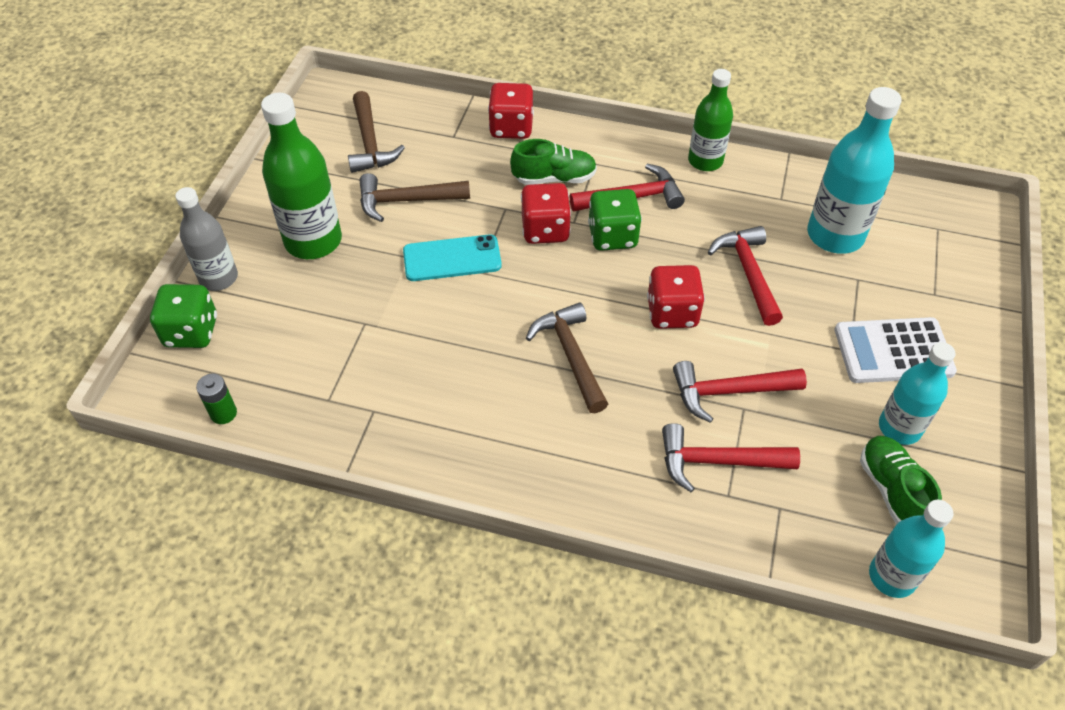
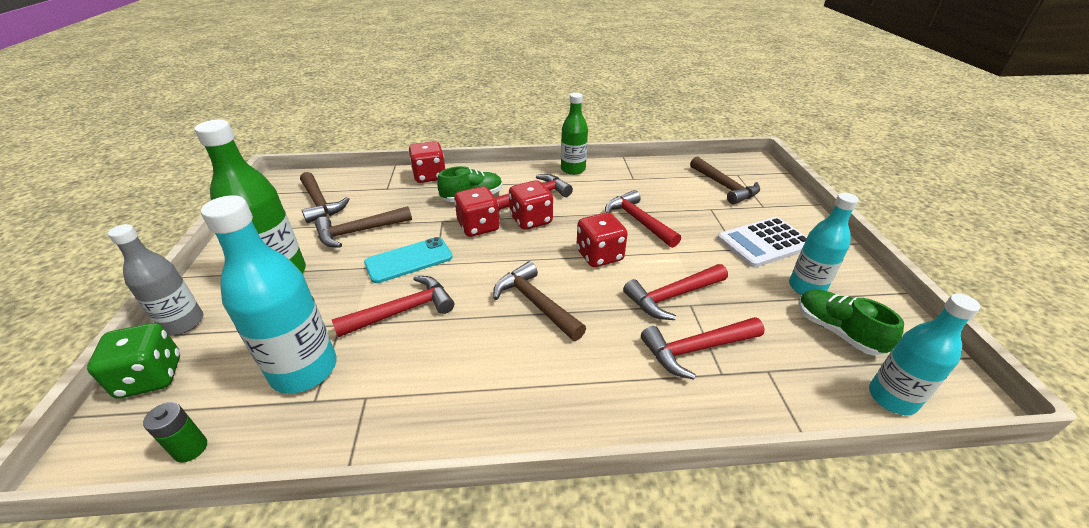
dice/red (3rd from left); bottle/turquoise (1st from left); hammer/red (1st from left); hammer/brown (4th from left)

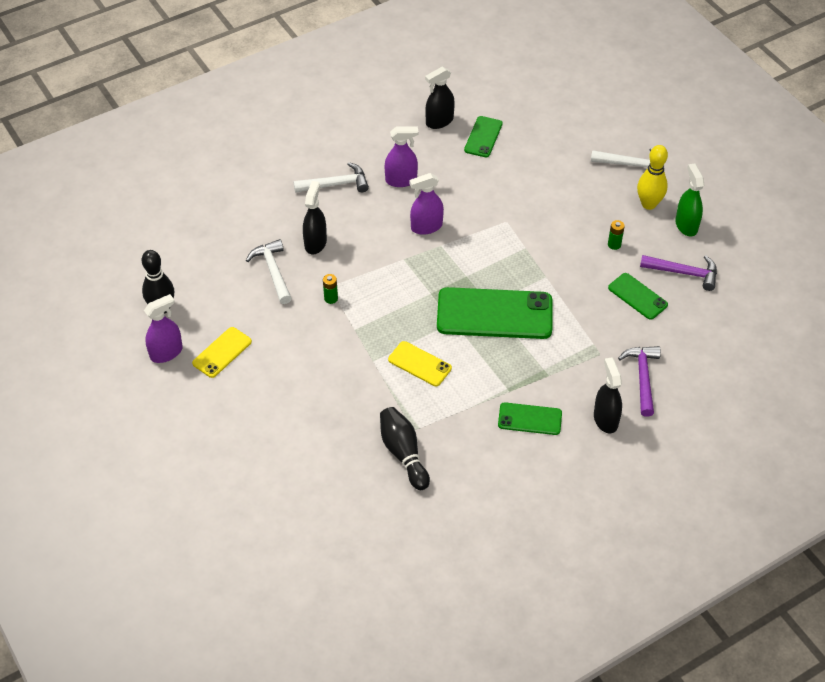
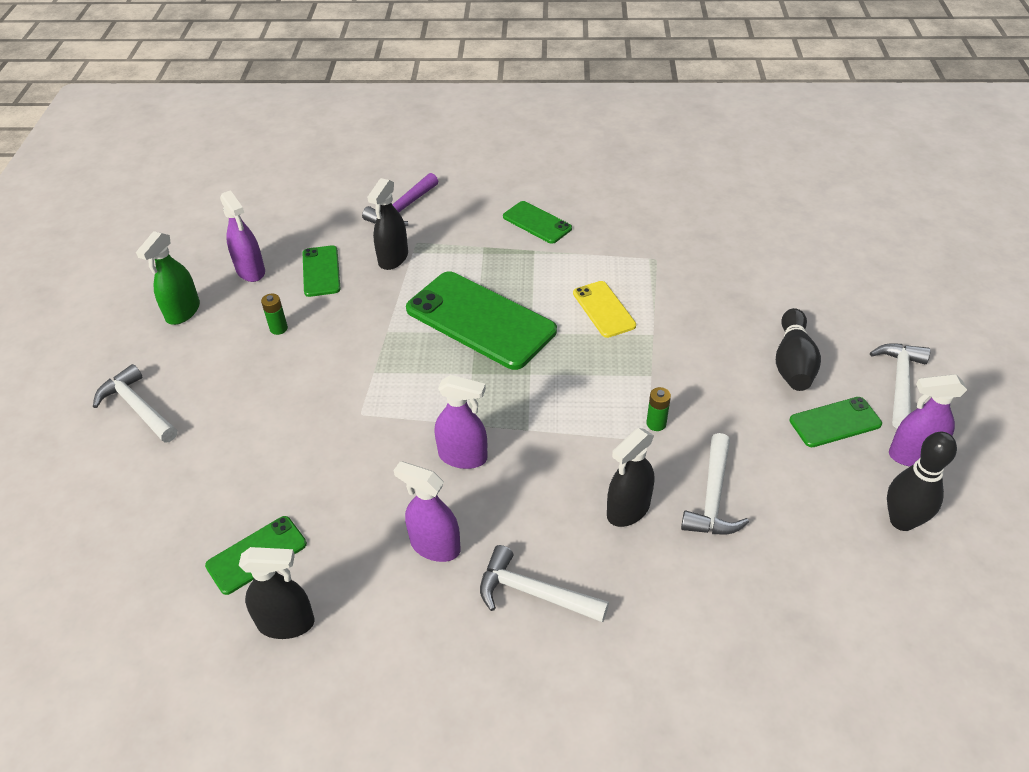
phone/green (5th from left); bowling pin/black (1st from left); spray bottle/black (2nd from left); bowling pin/yellow; spray bottle/purple (1st from left); hammer/white (4th from left)

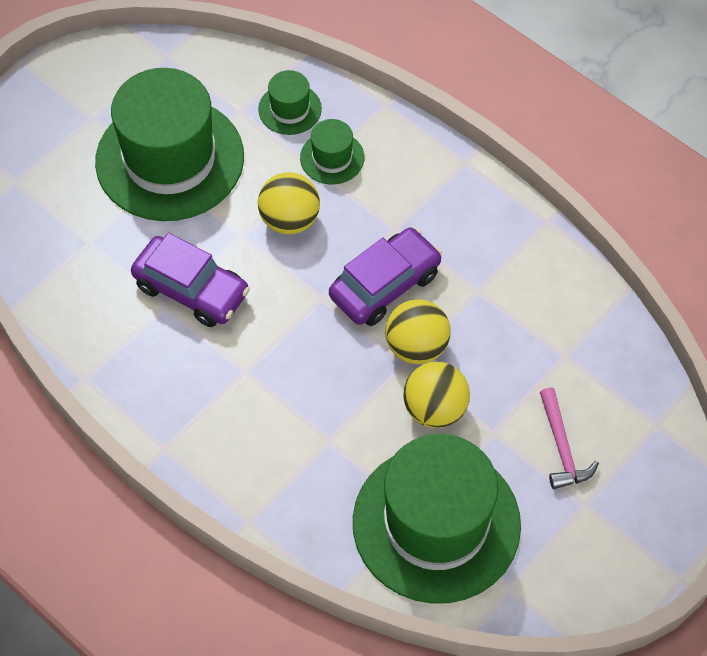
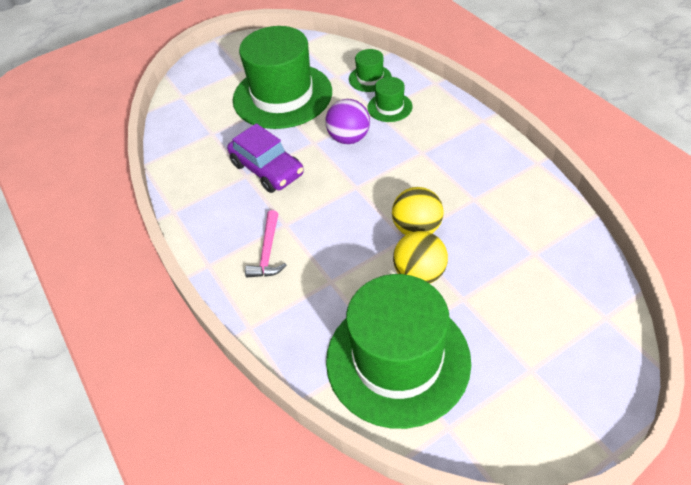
ball/purple; car/purple (2nd from left in the first image); hammer/pink

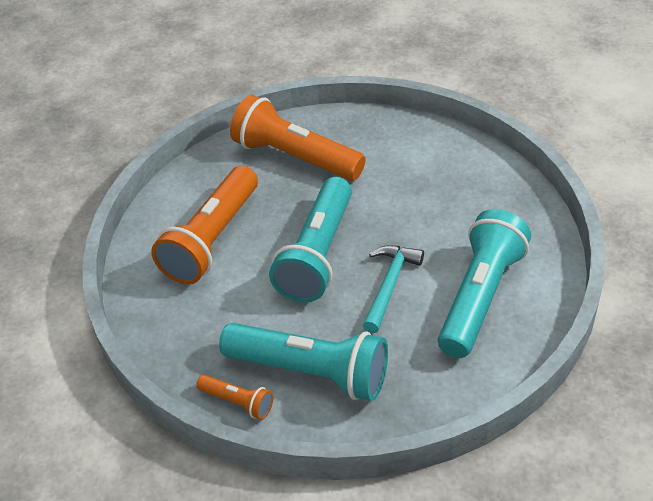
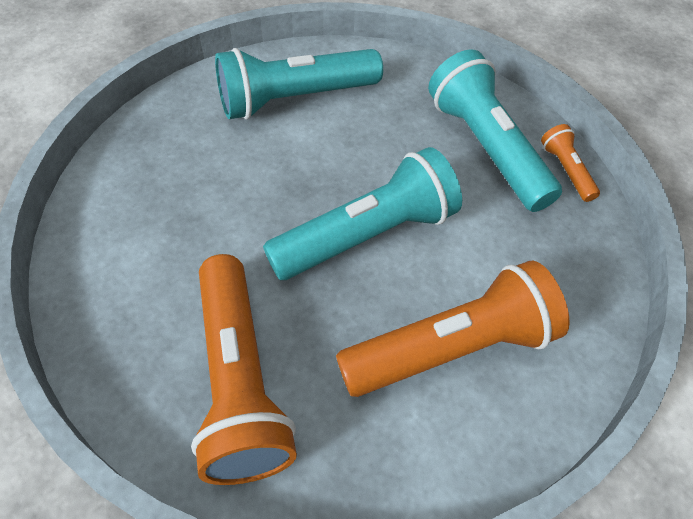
hammer/turquoise

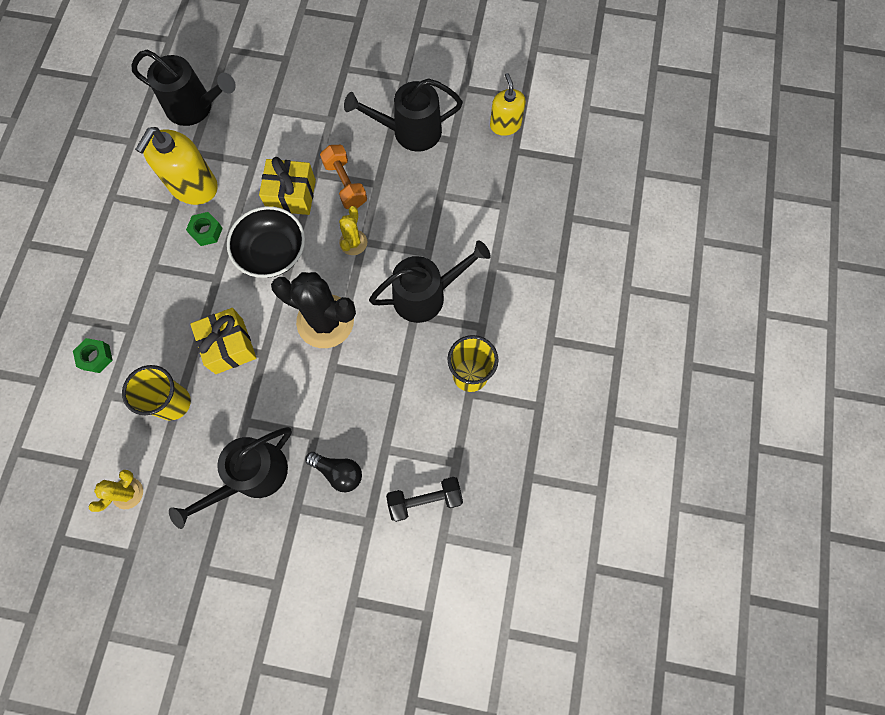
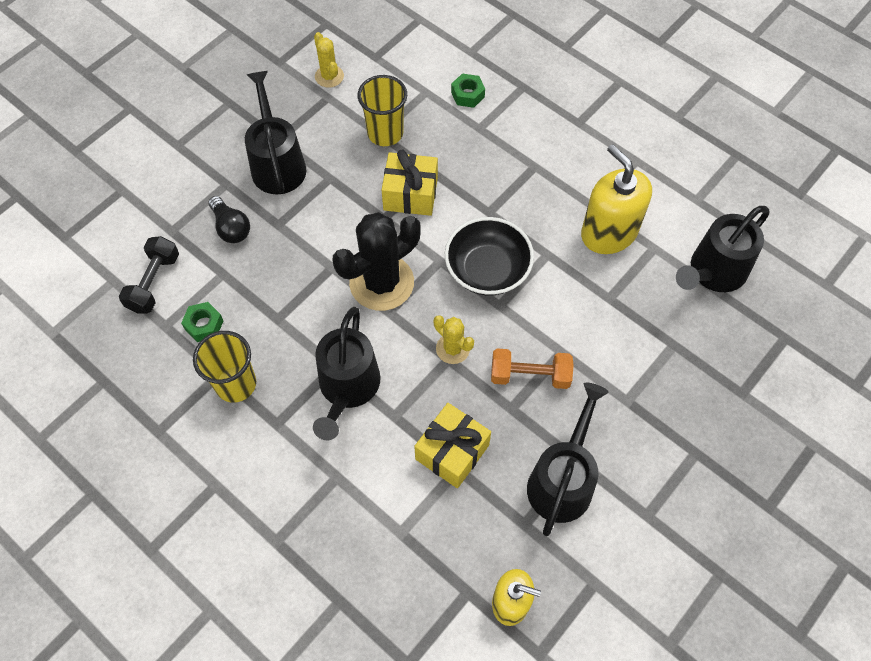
nut/green (1st from left); gift/yellow (2nd from left); light bulb/black

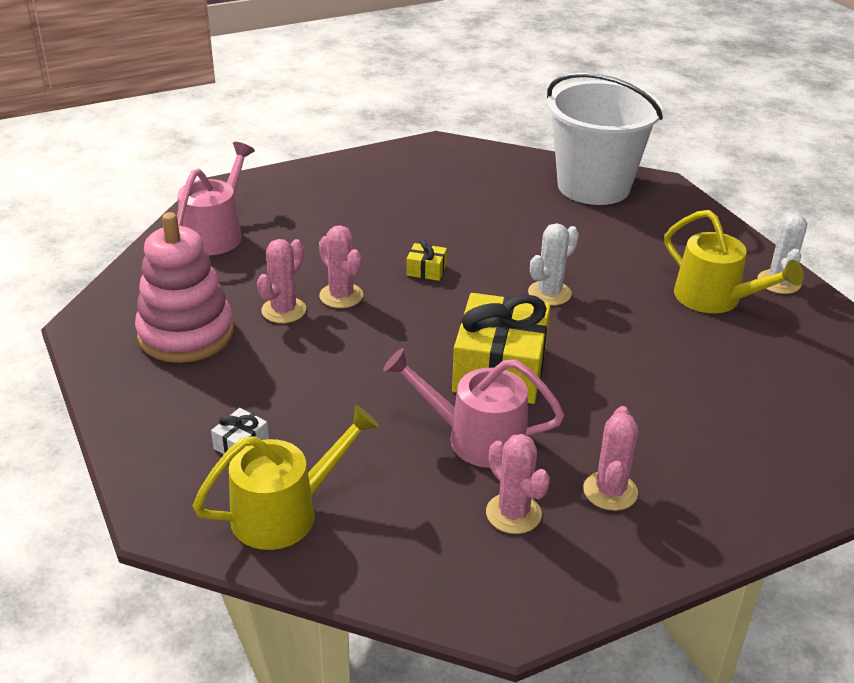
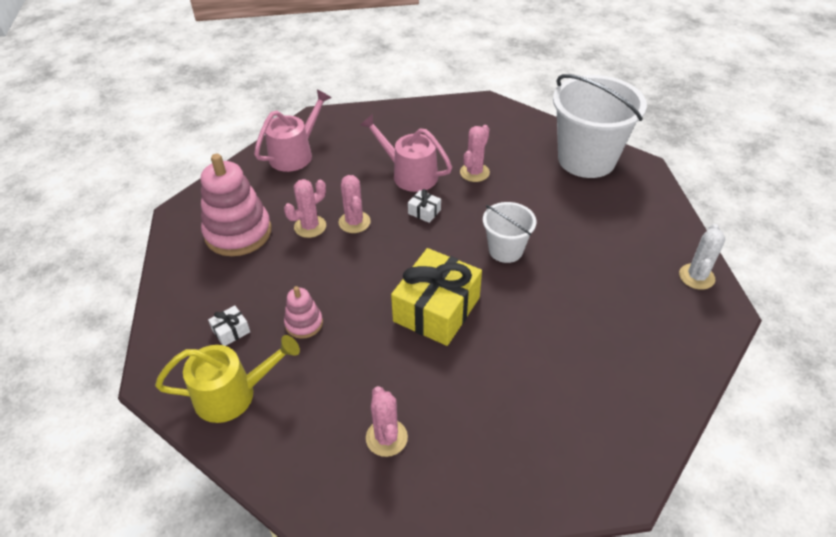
watering can/pink (2nd from left); gift/white (2nd from left); bucket/white (1st from left); cactus/pink (4th from left); watering can/yellow (2nd from left in the first image); stacking toy/pink (2nd from left)

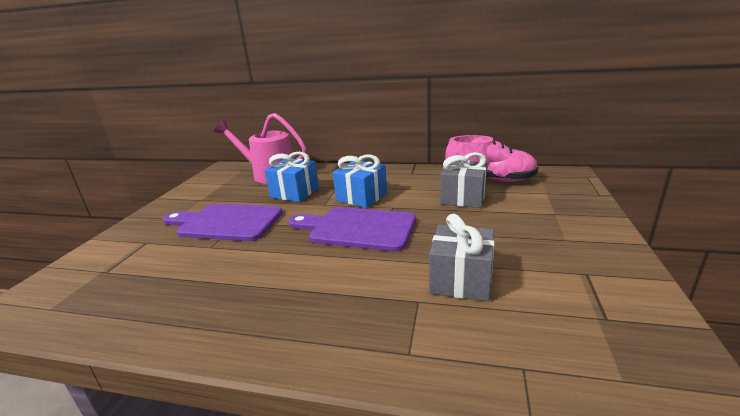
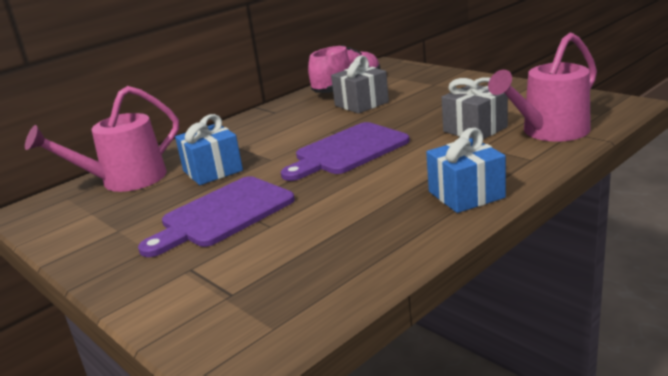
gift/blue (2nd from left); watering can/pink (2nd from left)

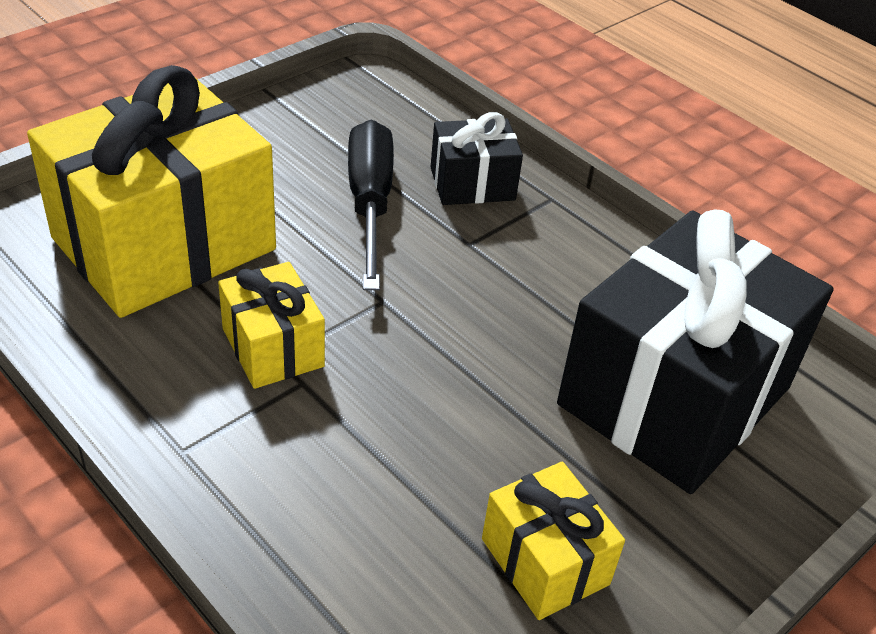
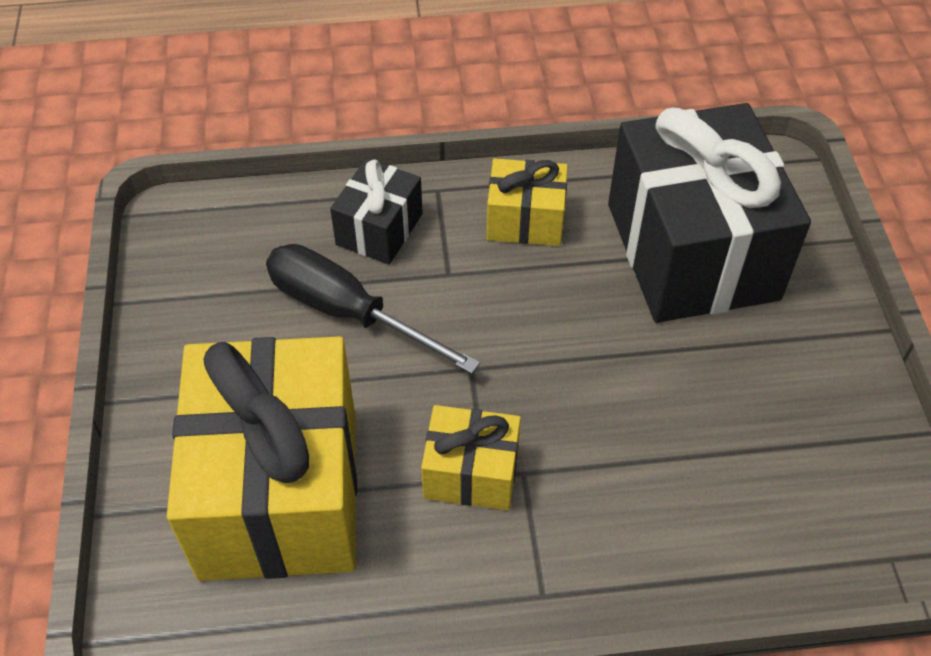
gift/yellow (3rd from left)

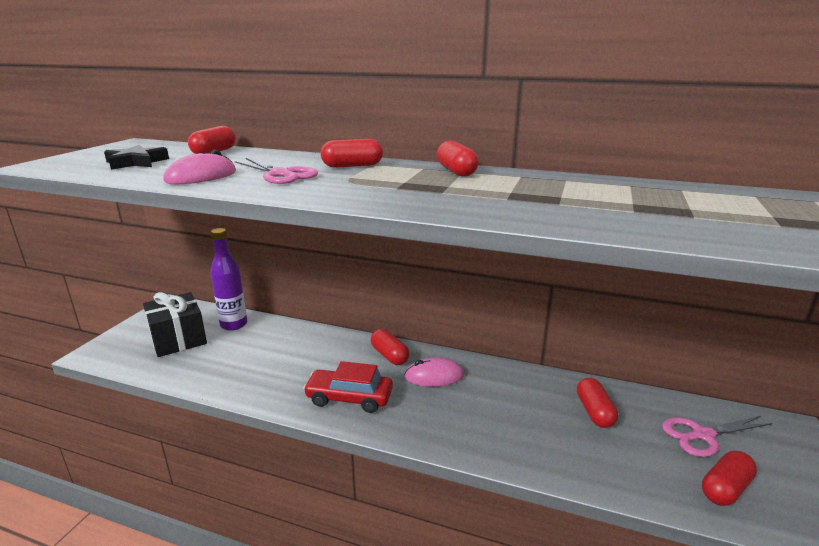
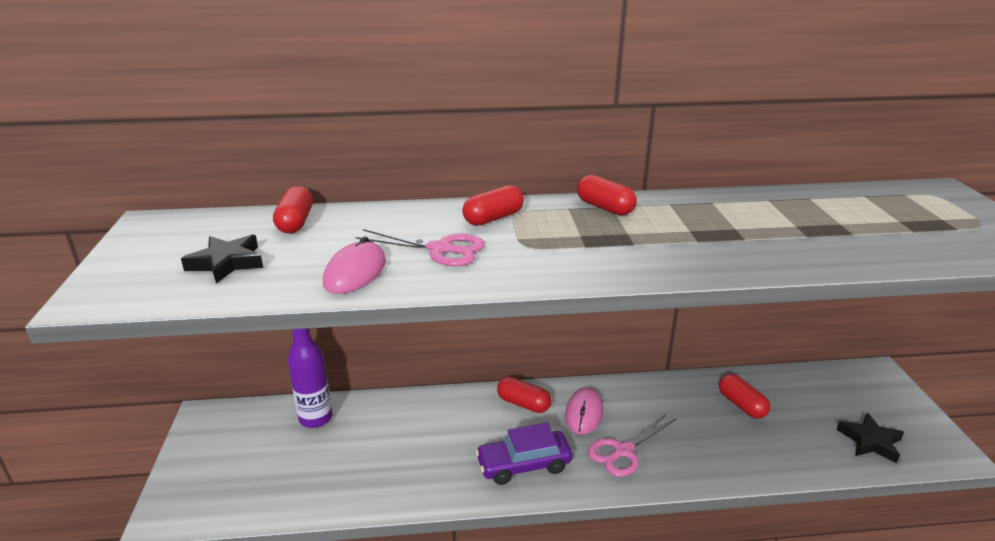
gift/black; car/purple; mouse/pink (2nd from left); scissors/pink (2nd from left); star/black (2nd from left)

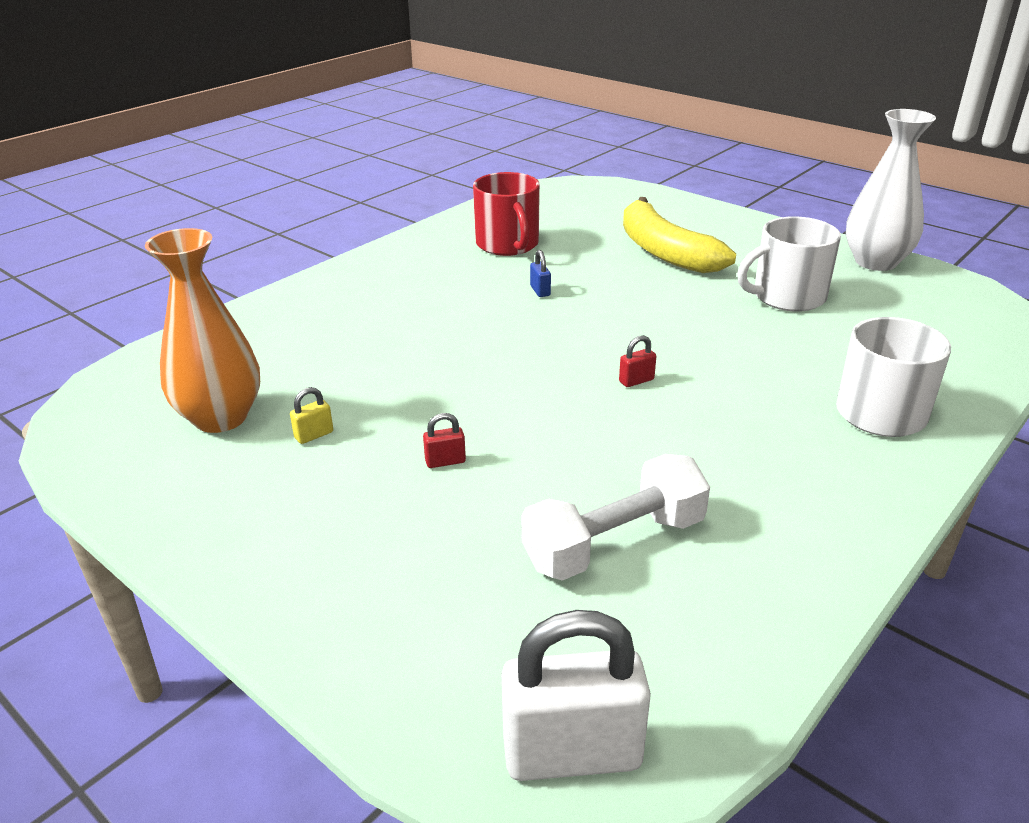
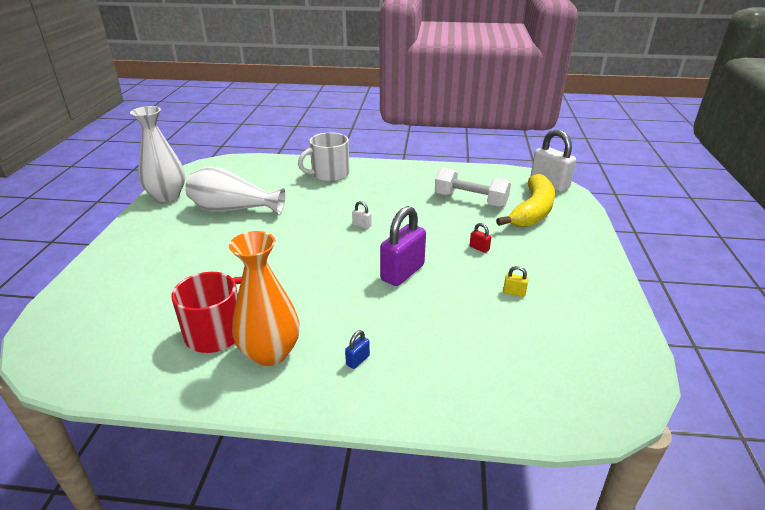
vase/orange; padlock/blue; padlock/white (1st from left); banana/yellow; vase/white (2nd from left); padlock/purple

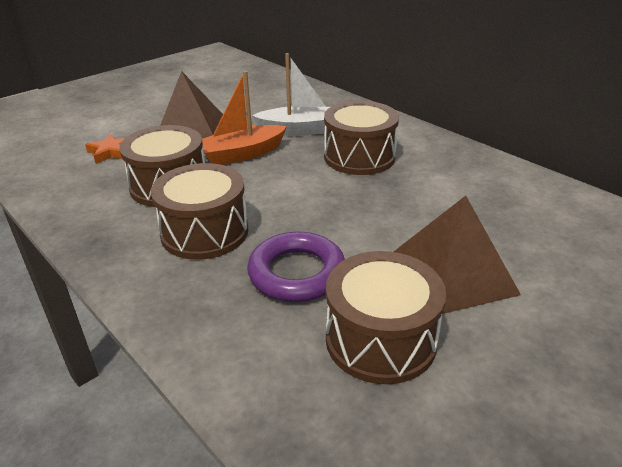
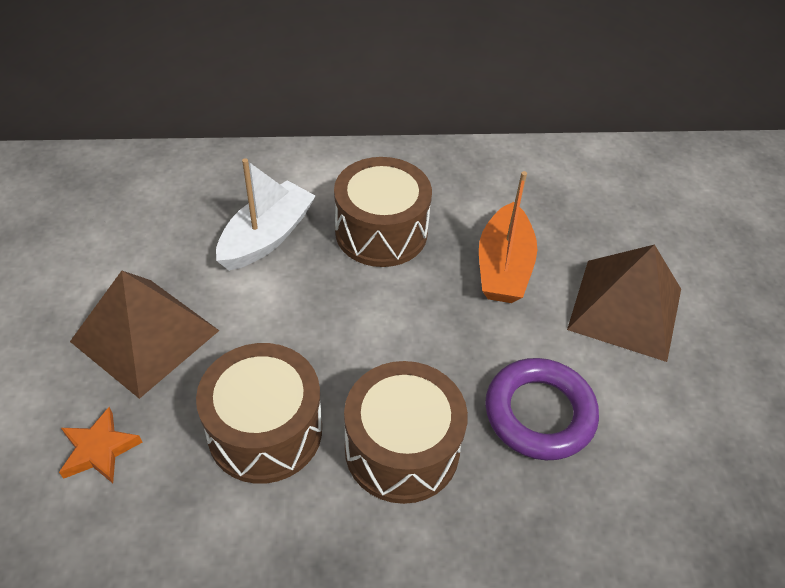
boat/orange; drum/brown (4th from left in the first image)

